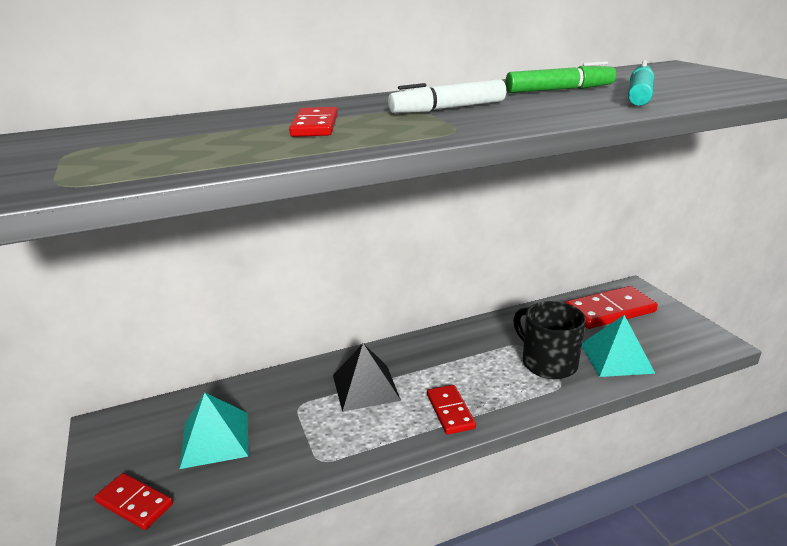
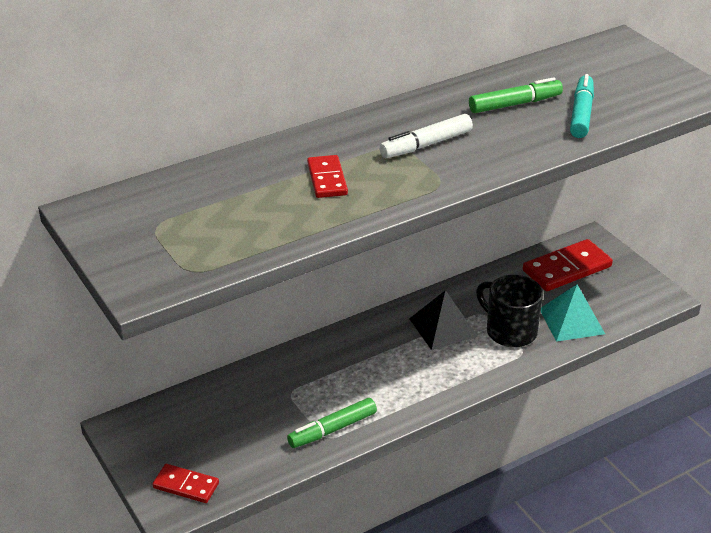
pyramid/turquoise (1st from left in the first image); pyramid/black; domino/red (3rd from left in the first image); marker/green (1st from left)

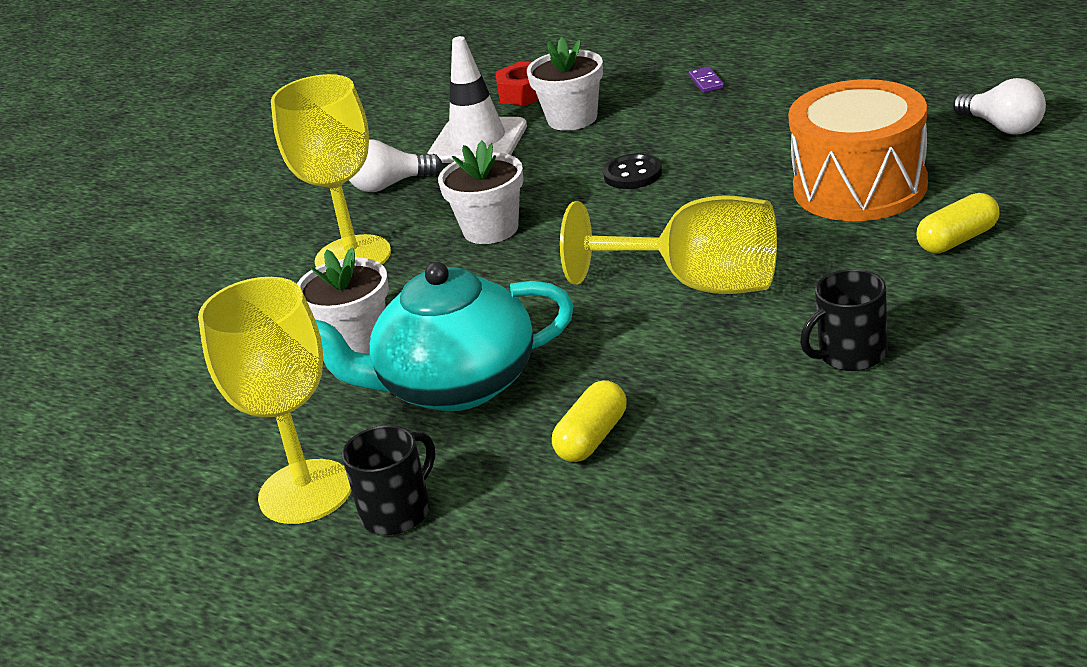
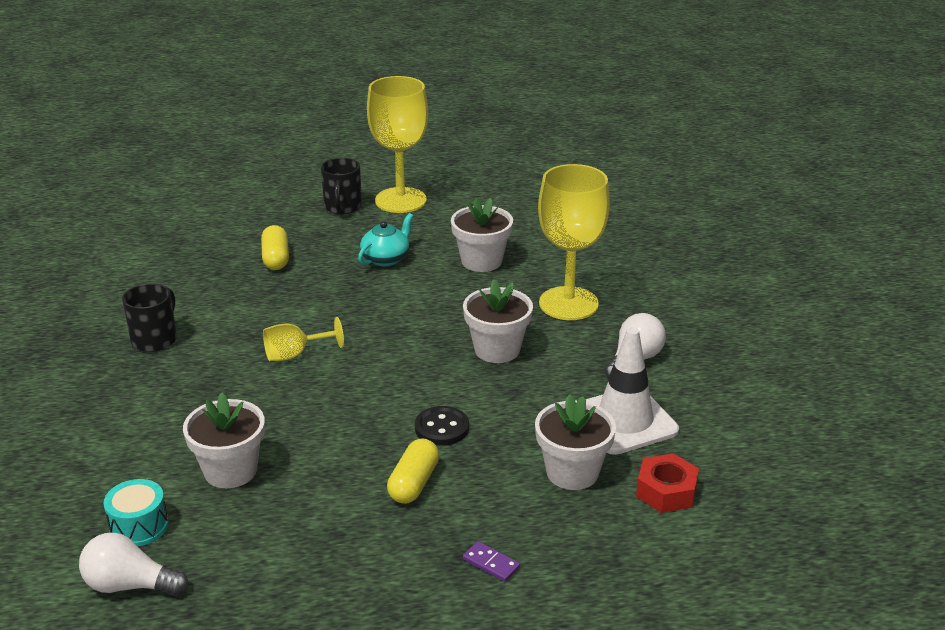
teapot/turquoise; goblet/yellow (1st from left); flower pot/white (1st from left); capsule/yellow (2nd from left); drum/turquoise

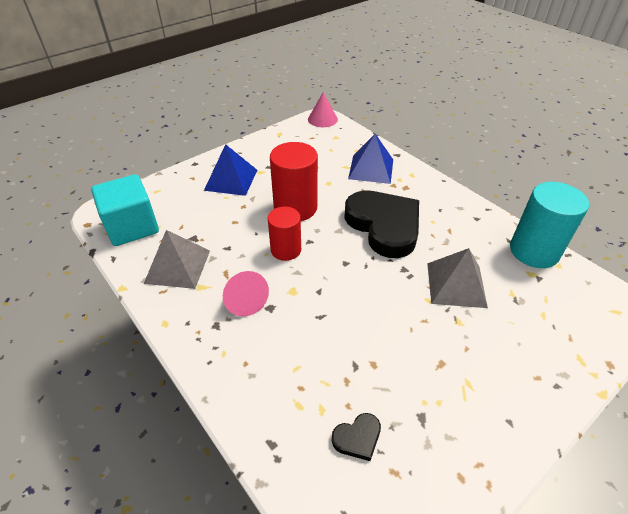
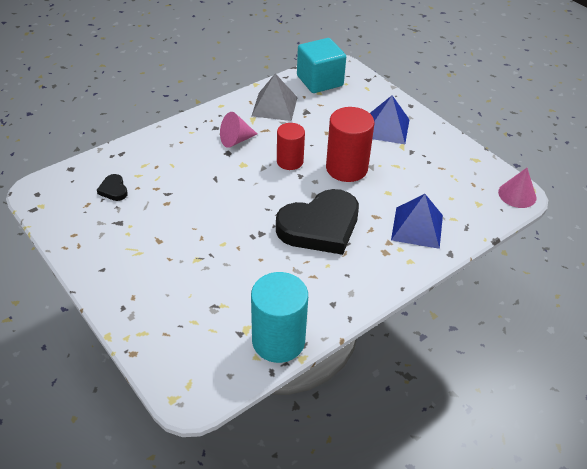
pyramid/grey (2nd from left in the first image)

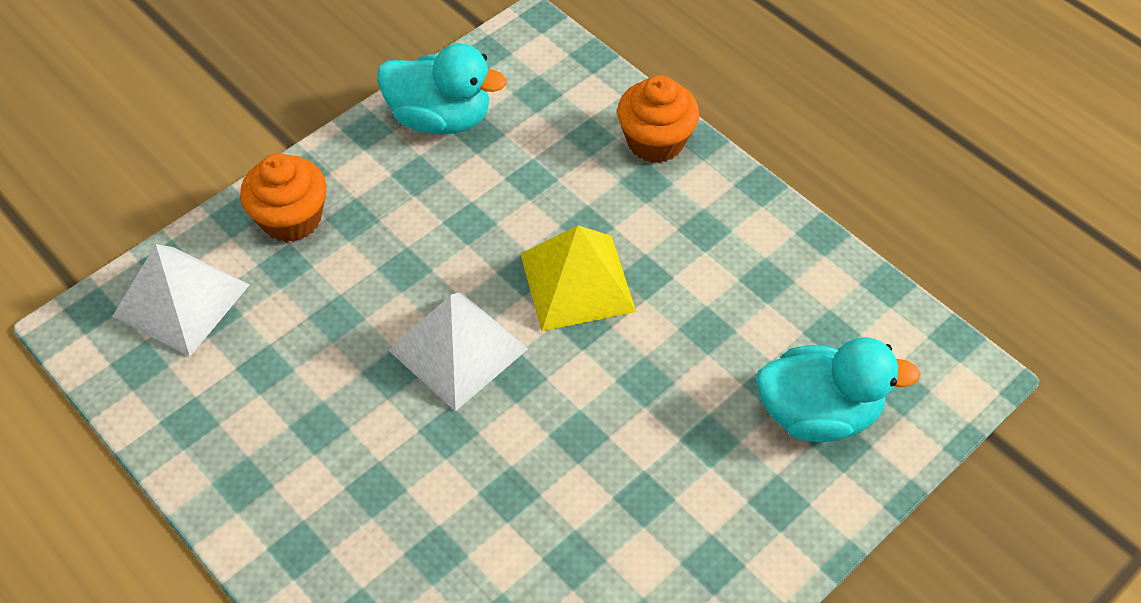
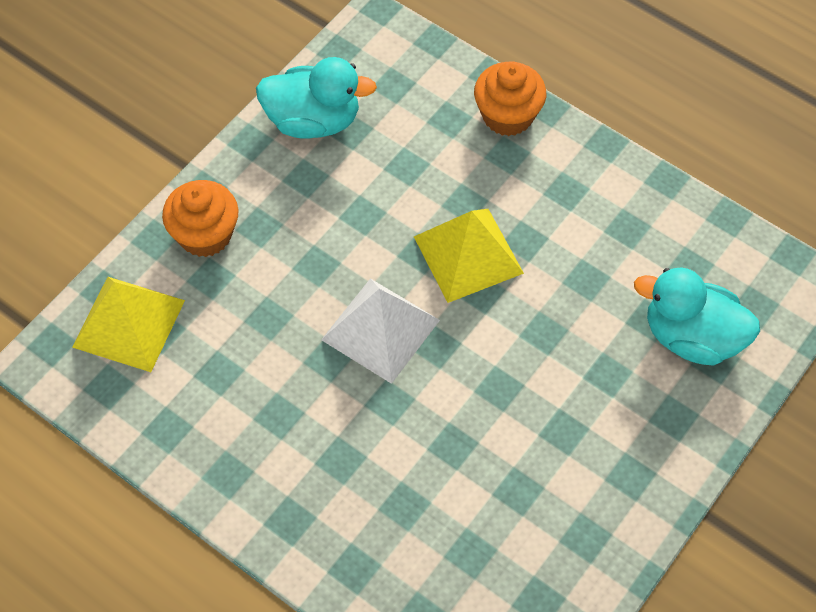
pyramid/yellow (1st from left); duck/turquoise (2nd from left)

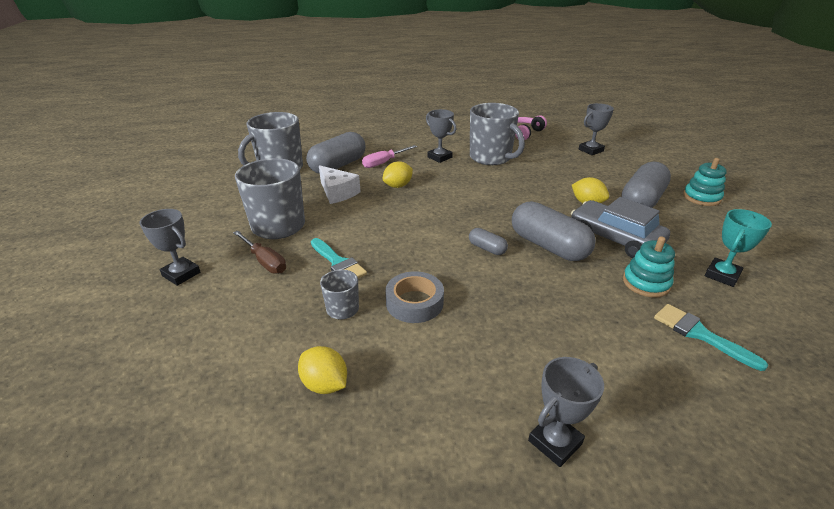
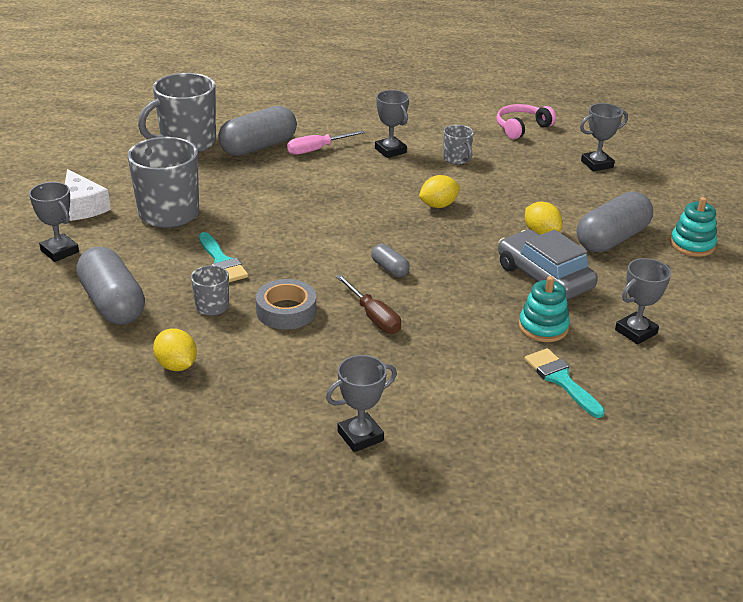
screwdriver/brown; cheese/white; lemon/yellow (2nd from left); mug/grey (4th from left); capsule/grey (1st from left); trophy/grey (5th from left)

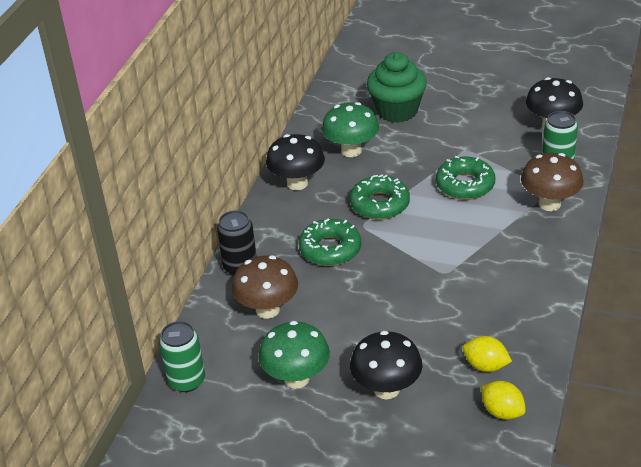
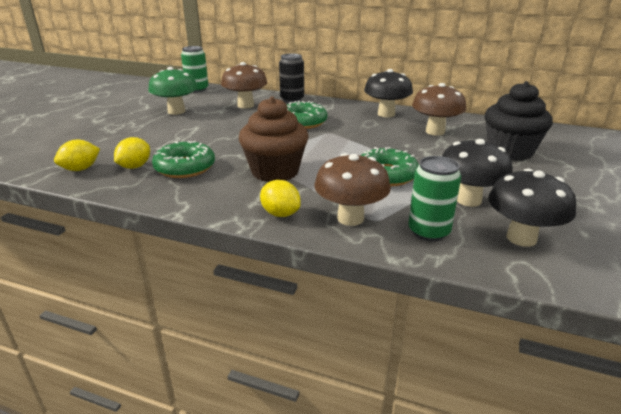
mushroom/brown (3rd from left); donut/green (1st from left); mushroom/black (2nd from left); cupcake/black; cupcake/brown; lemon/yellow (3rd from left)

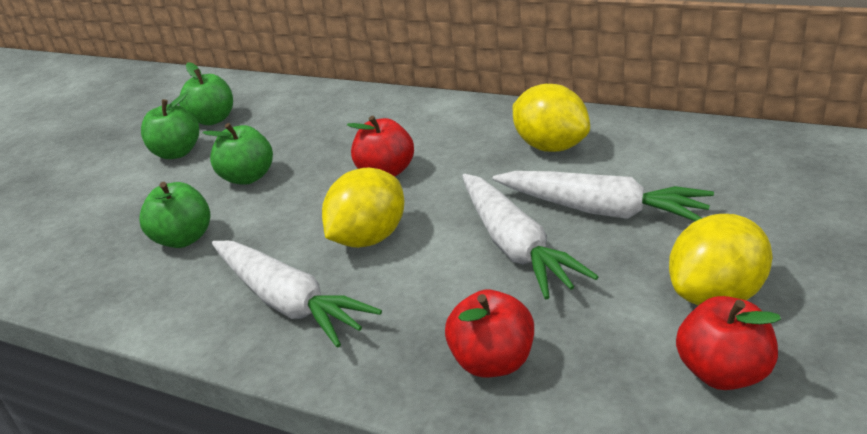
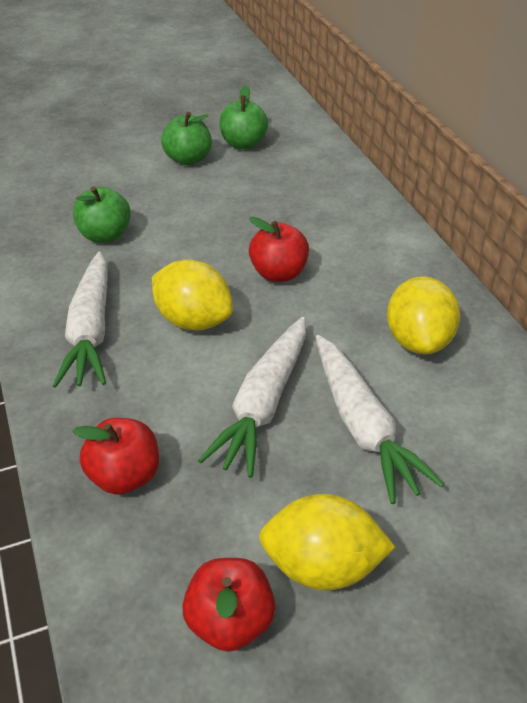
apple/green (4th from left in the first image); lemon/yellow (1st from left)

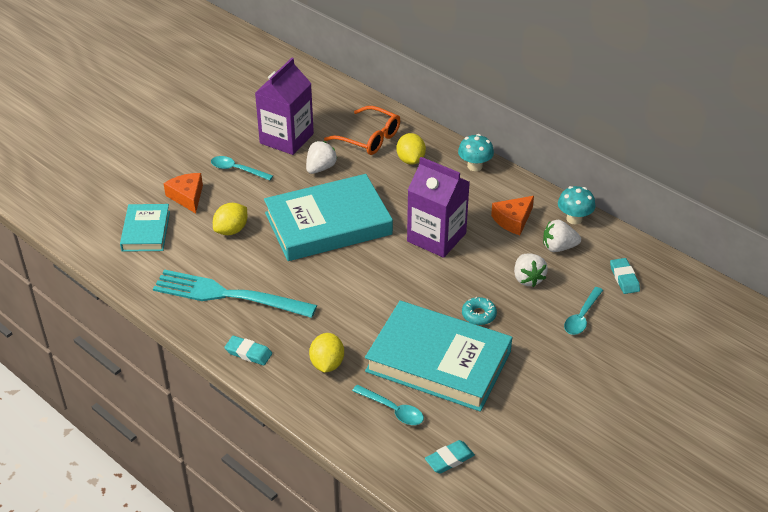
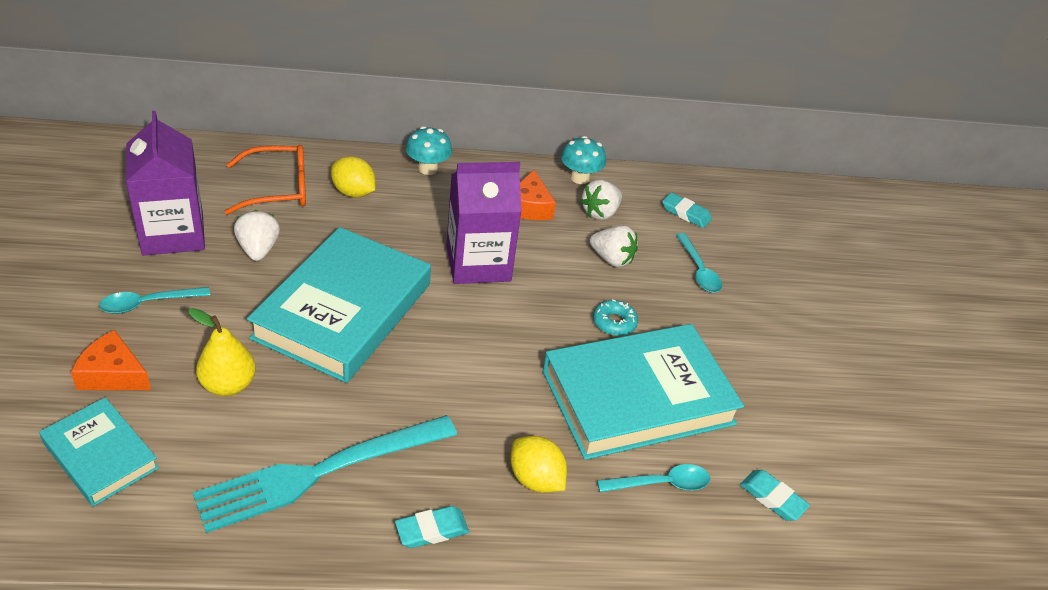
pear/yellow; eraser/turquoise (3rd from left)

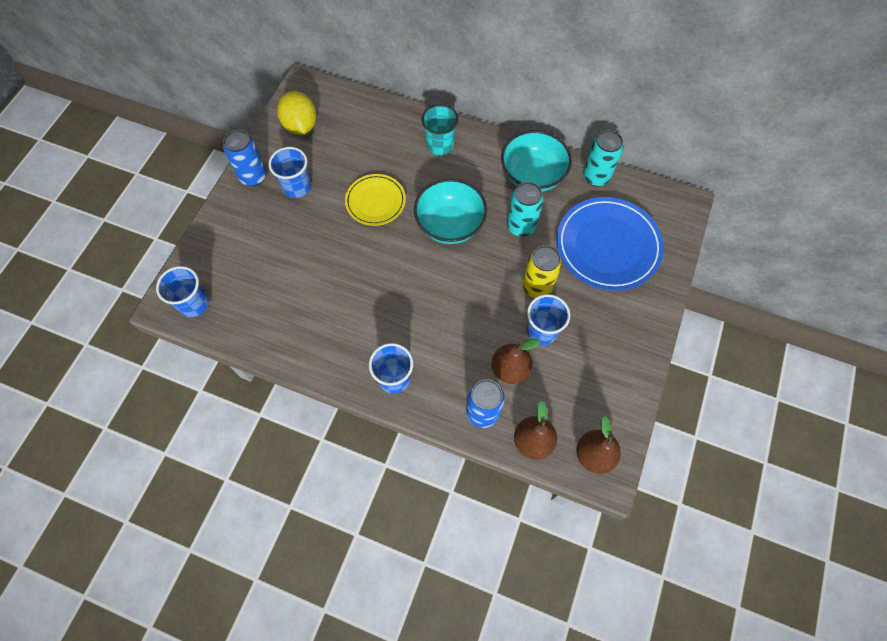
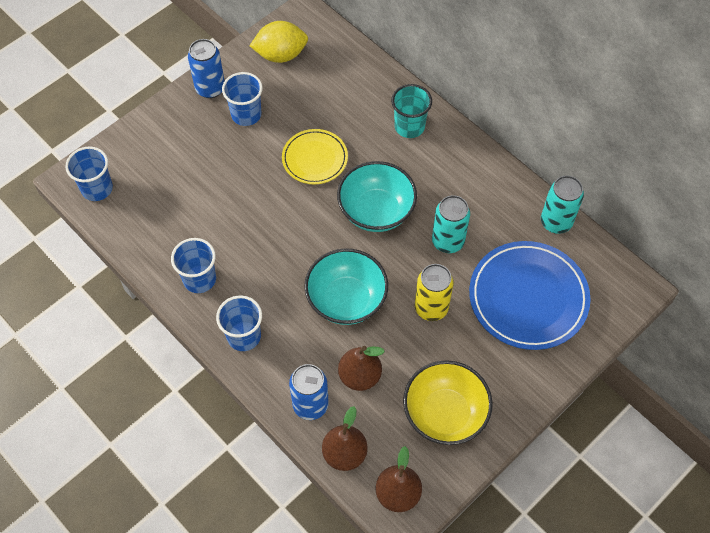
lemon/yellow; bowl/turquoise (1st from left); cup/blue (2nd from left); bowl/yellow

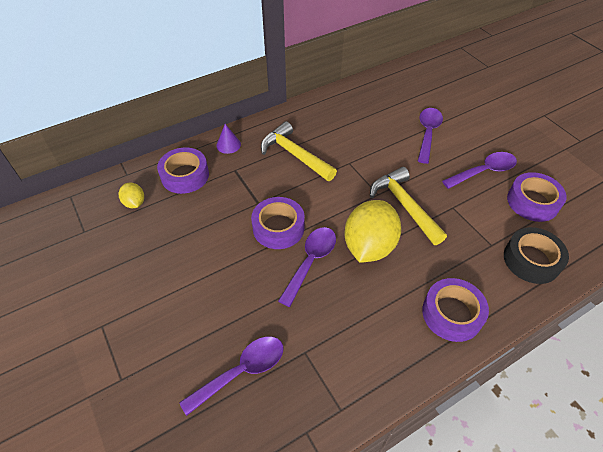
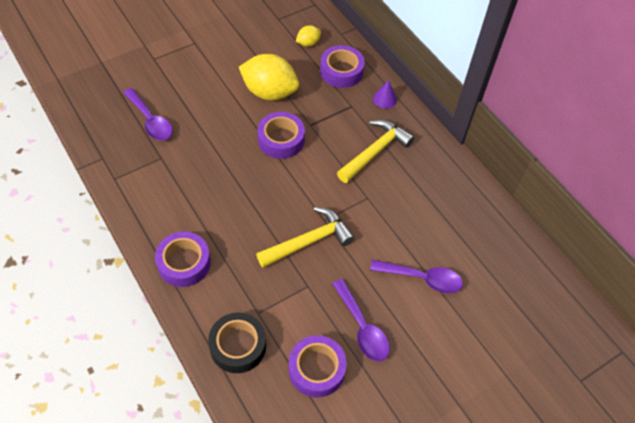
spoon/purple (2nd from left in the first image); lemon/yellow (1st from left)

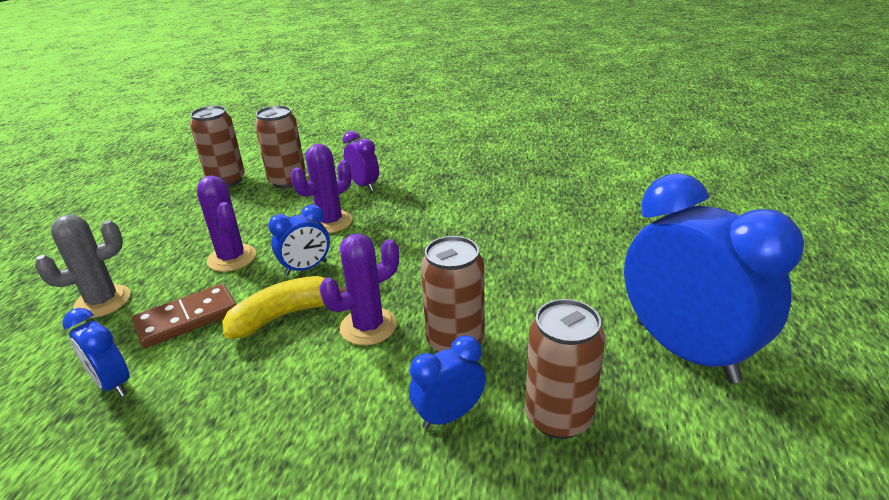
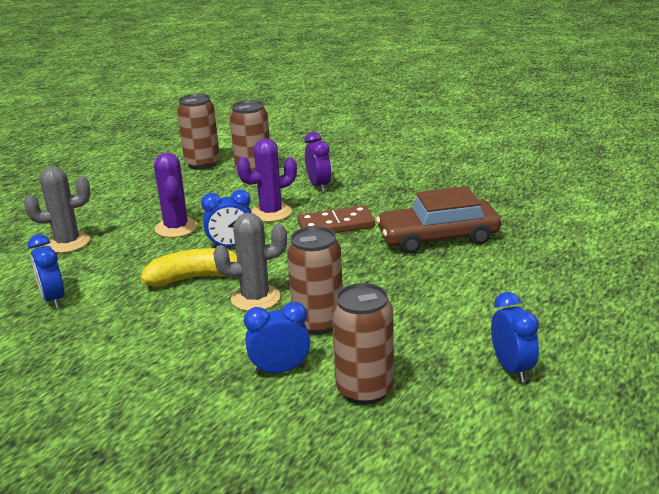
domino/brown; cactus/grey (2nd from left); clock/blue (4th from left); car/brown

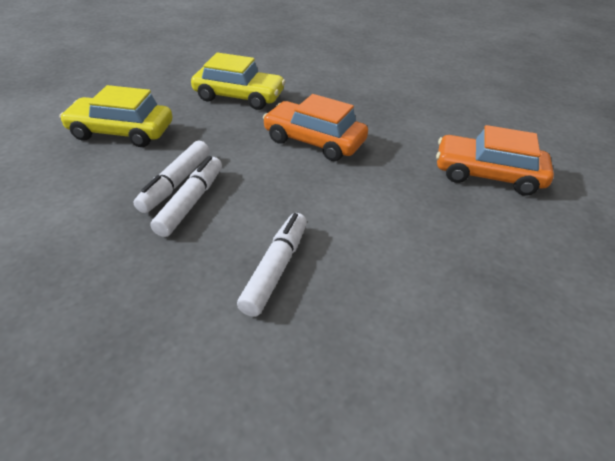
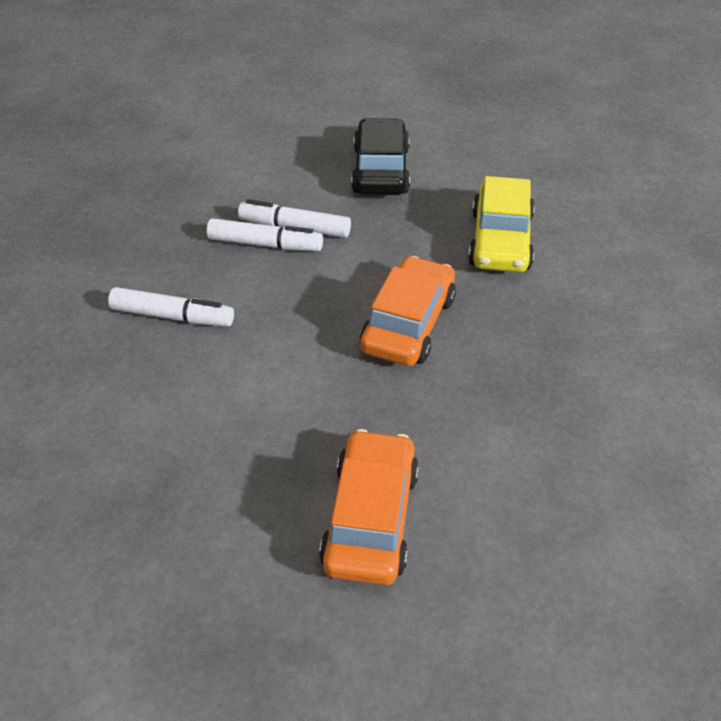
car/black

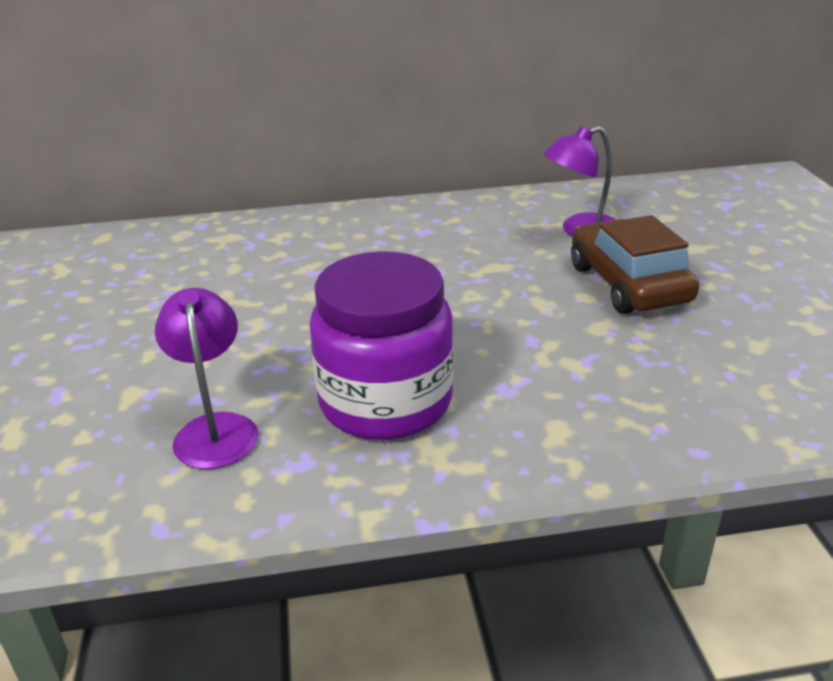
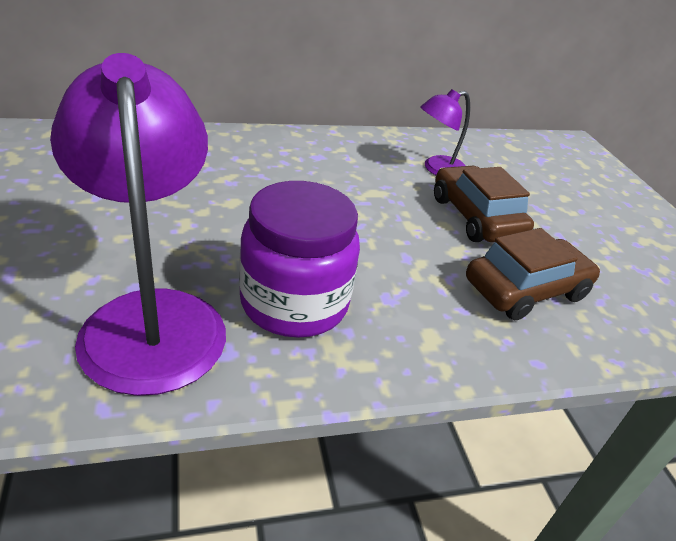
lamp/purple (1st from left); car/brown (2nd from left)

